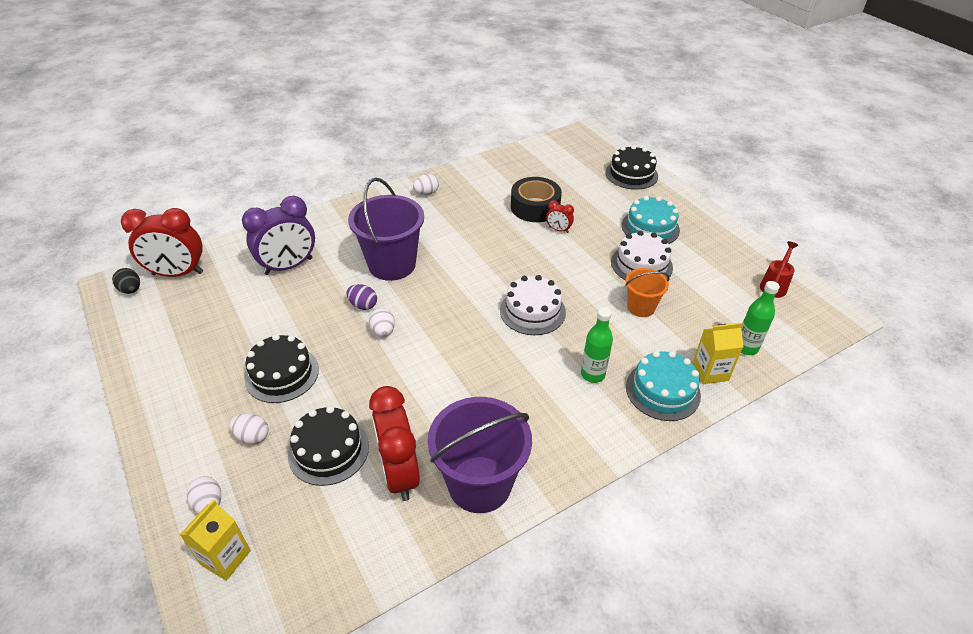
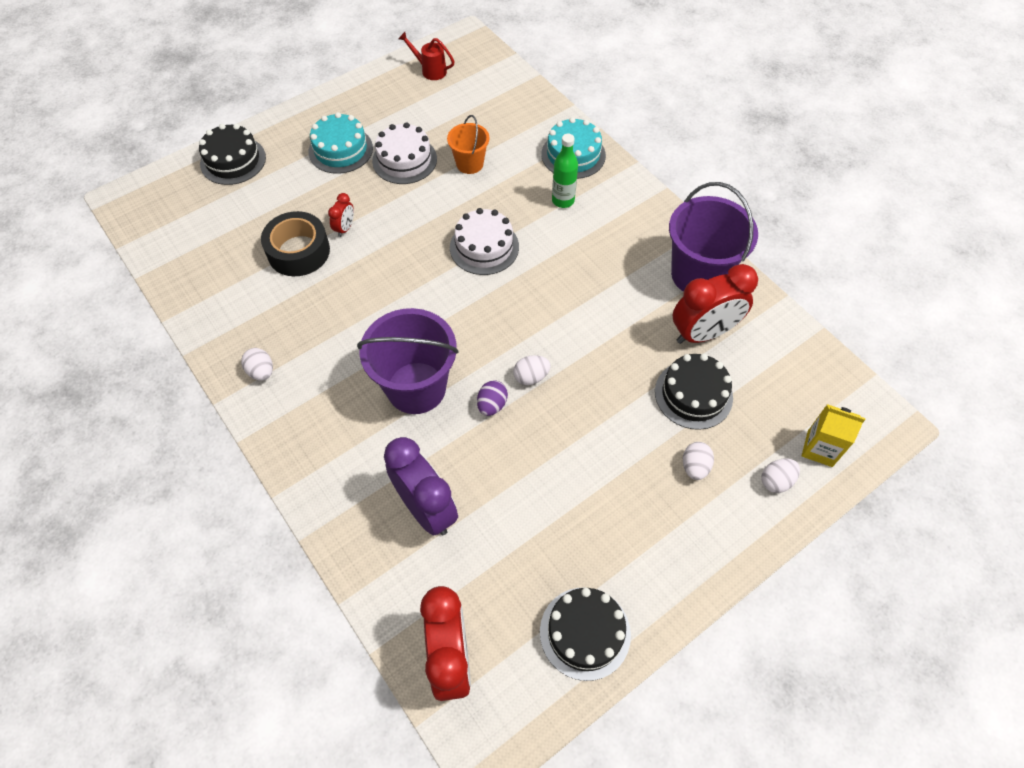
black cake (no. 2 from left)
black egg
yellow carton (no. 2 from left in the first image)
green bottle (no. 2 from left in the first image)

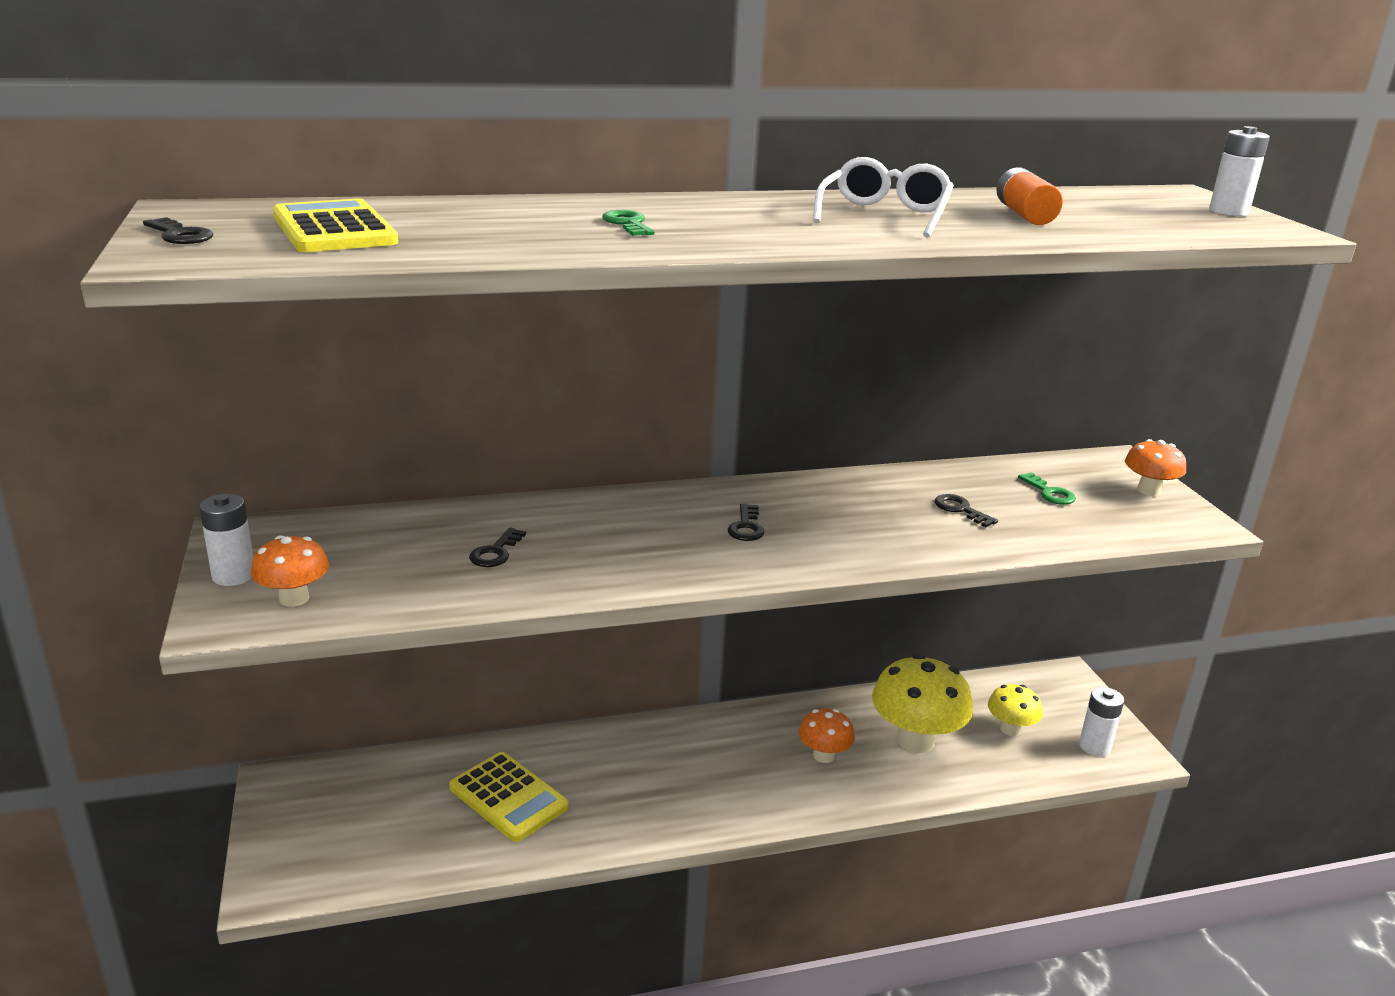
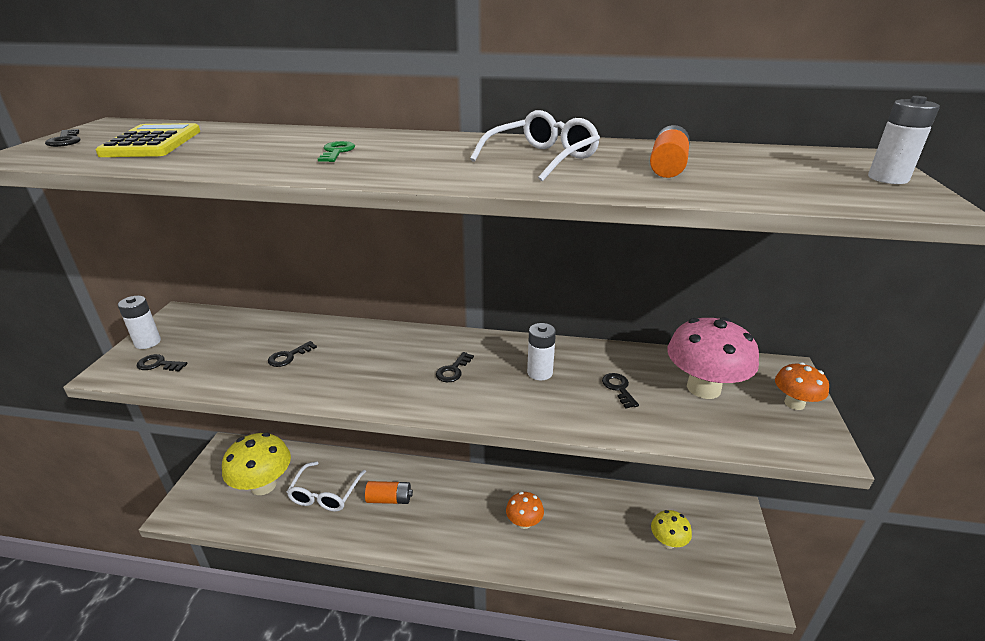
black key (no. 2 from left)
yellow mushroom (no. 1 from left)
white glasses (no. 1 from left)
orange battery (no. 1 from left)
white battery (no. 2 from left)
pink mushroom

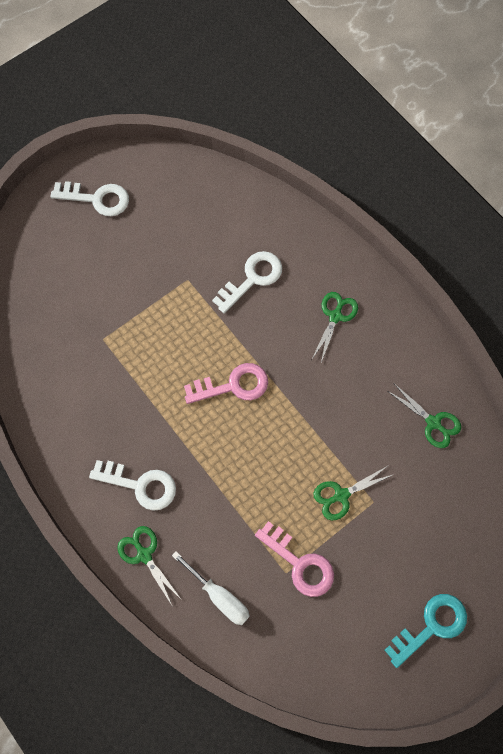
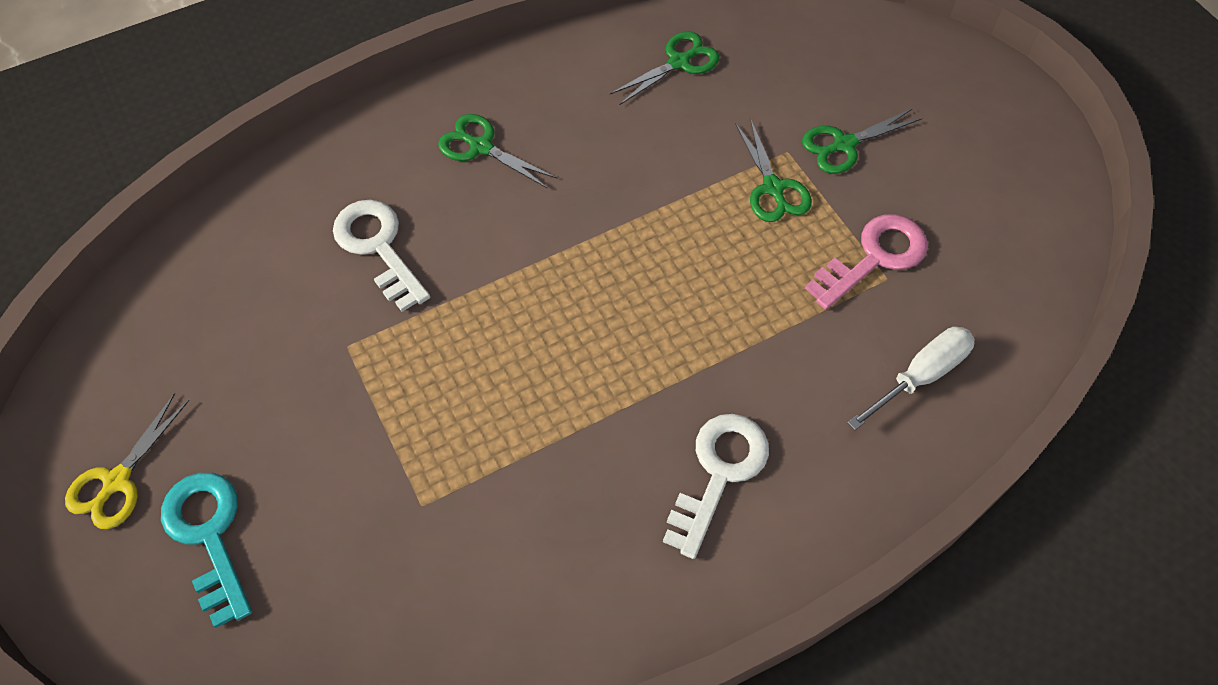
yellow scissors
turquoise key
green scissors (no. 4 from left)
pink key (no. 1 from left in the first image)

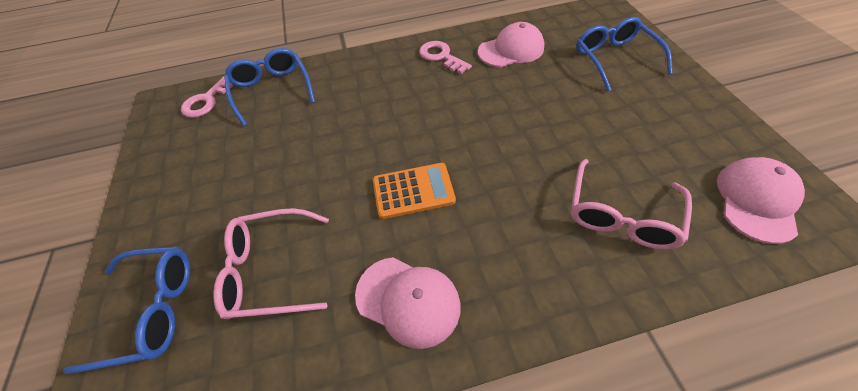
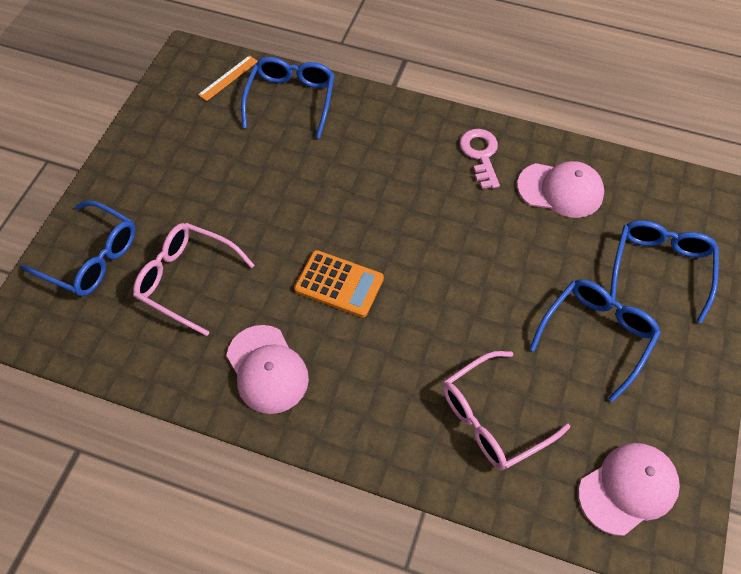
orange ruler
blue glasses (no. 3 from left)

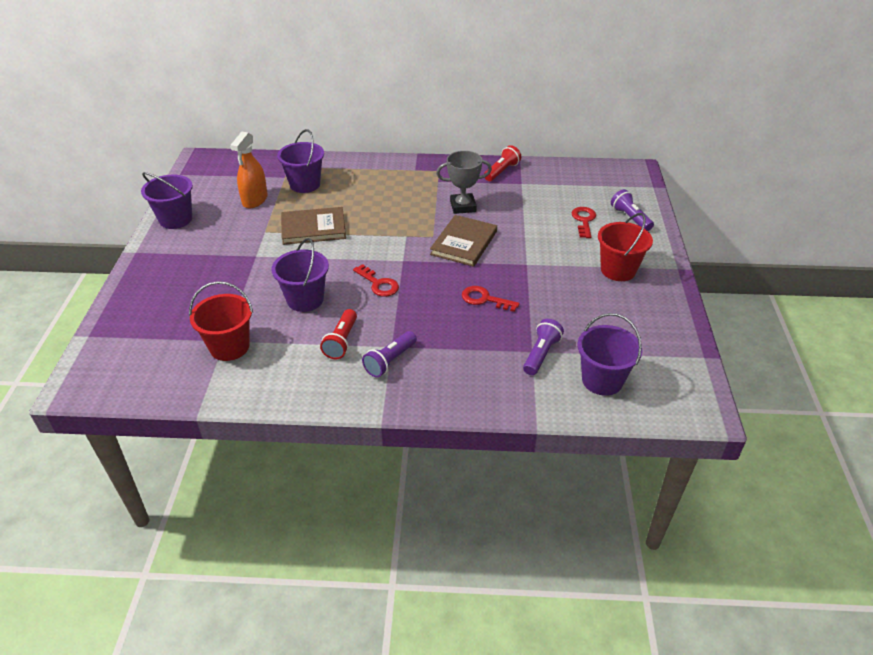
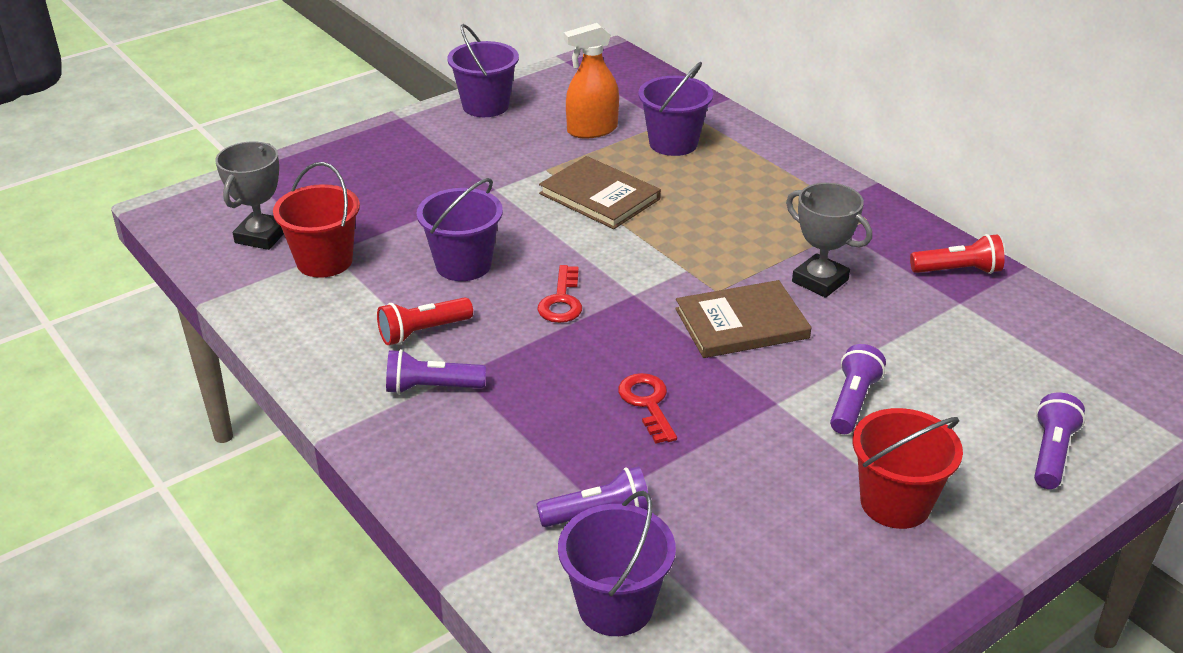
grey trophy (no. 1 from left)
purple flashlight (no. 3 from left)
red key (no. 3 from left in the first image)

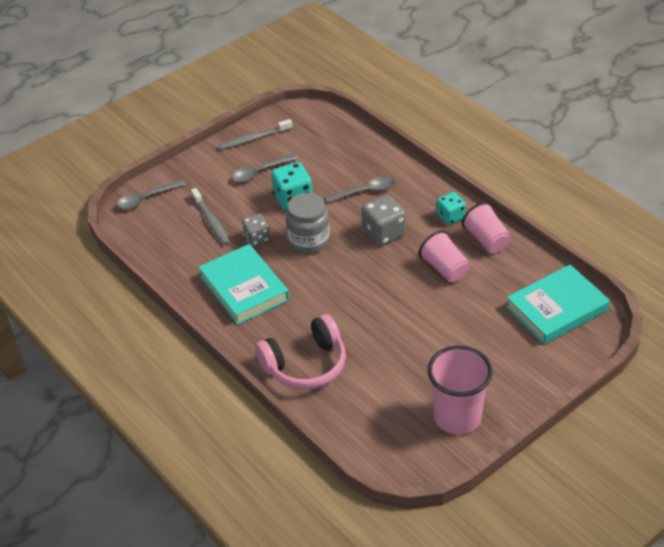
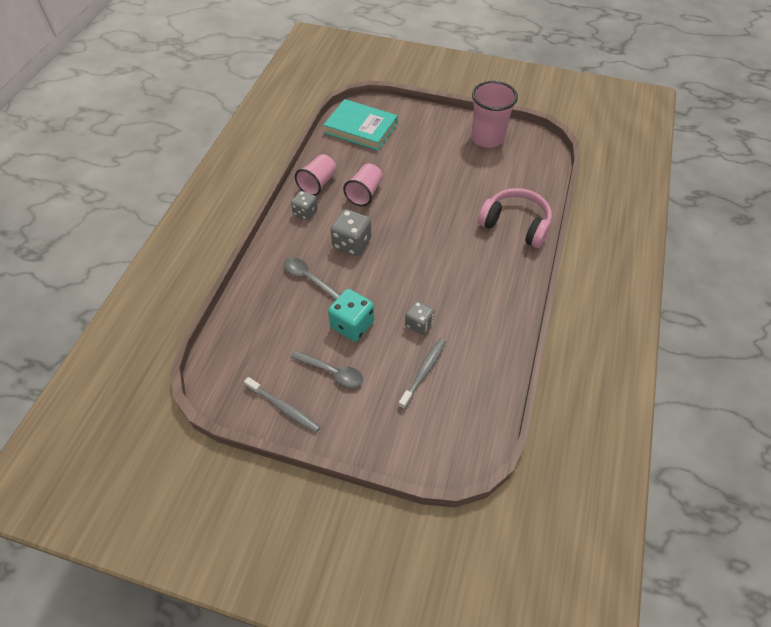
grey dice (no. 1 from left)
grey spoon (no. 1 from left in the first image)
turquoise book (no. 1 from left in the first image)
grey jar

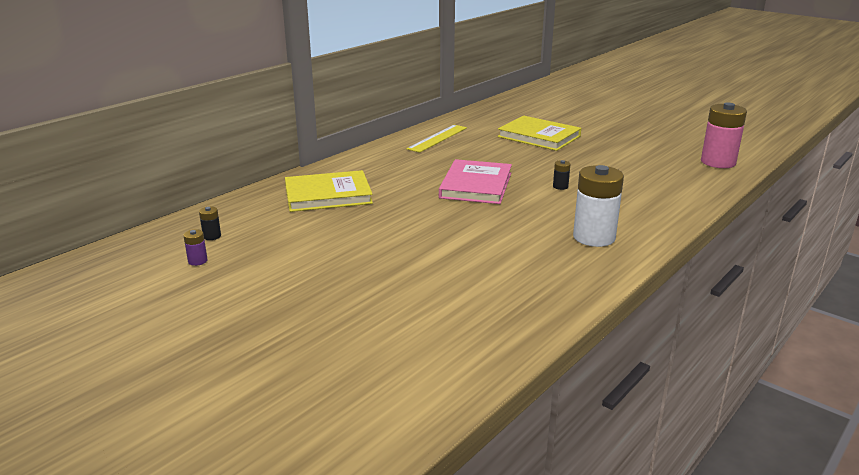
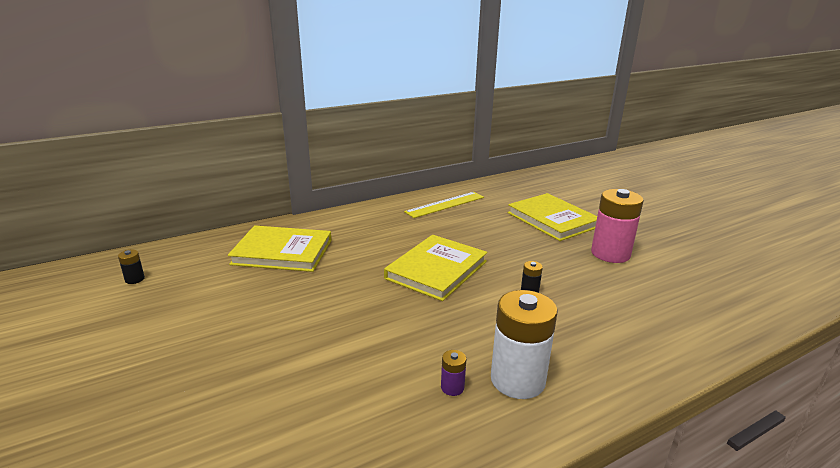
yellow book (no. 2 from left)
purple battery
pink battery

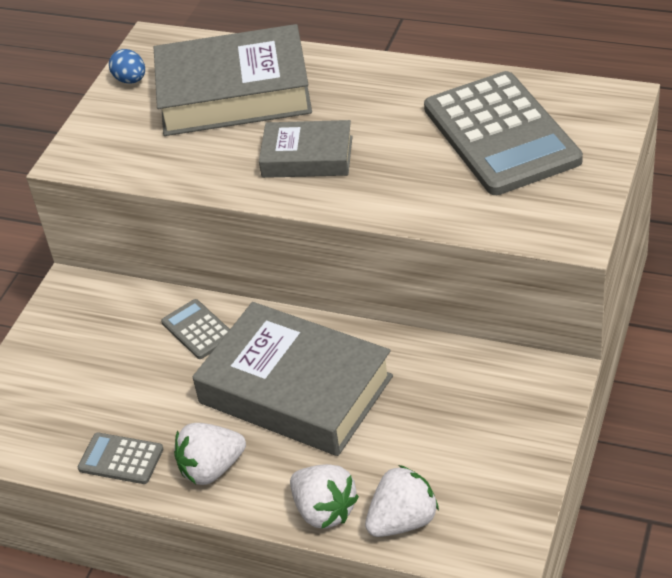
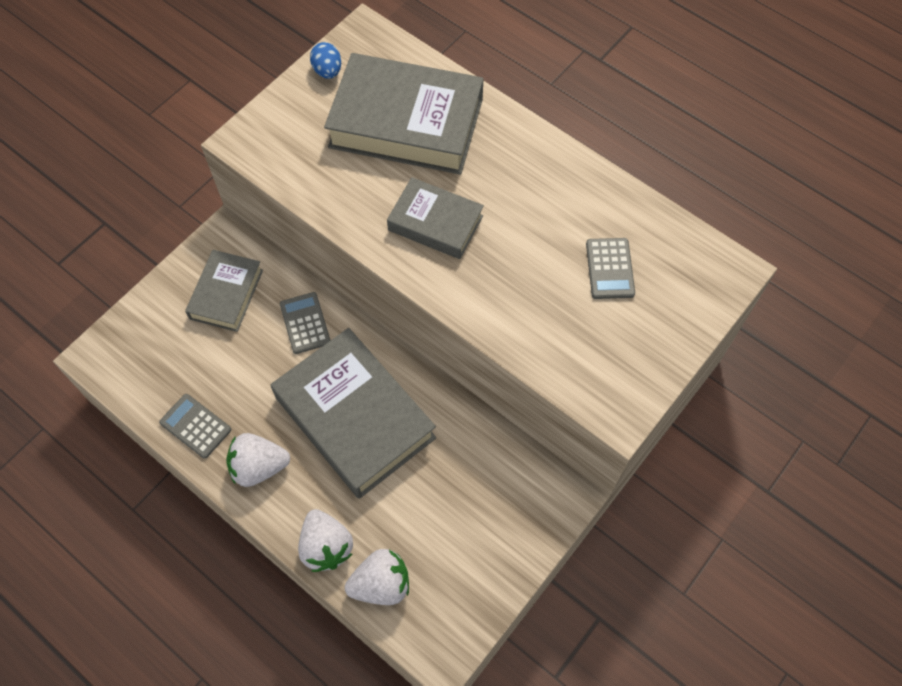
grey book (no. 1 from left)
grey calculator (no. 3 from left)

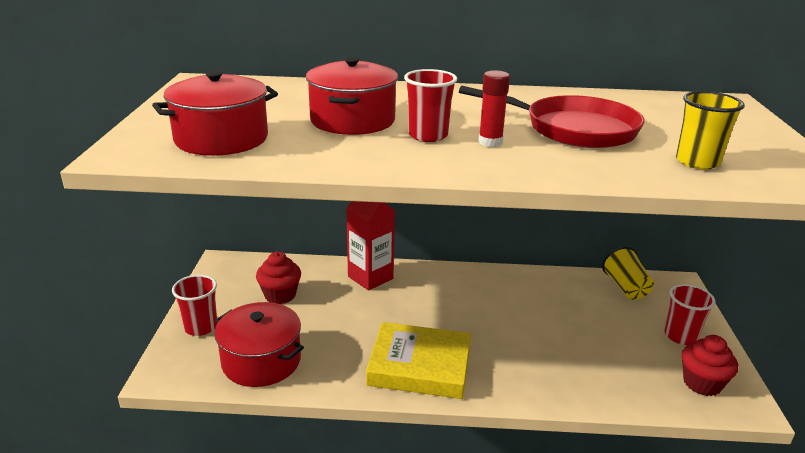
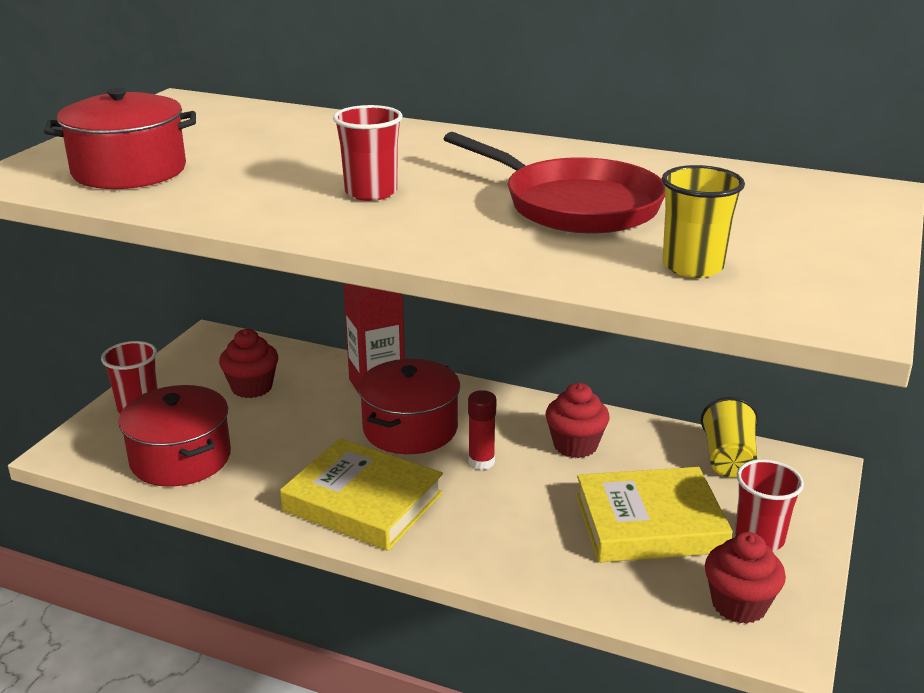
red pot (no. 3 from left)
red glue stick
red cupcake (no. 2 from left)
yellow book (no. 2 from left)

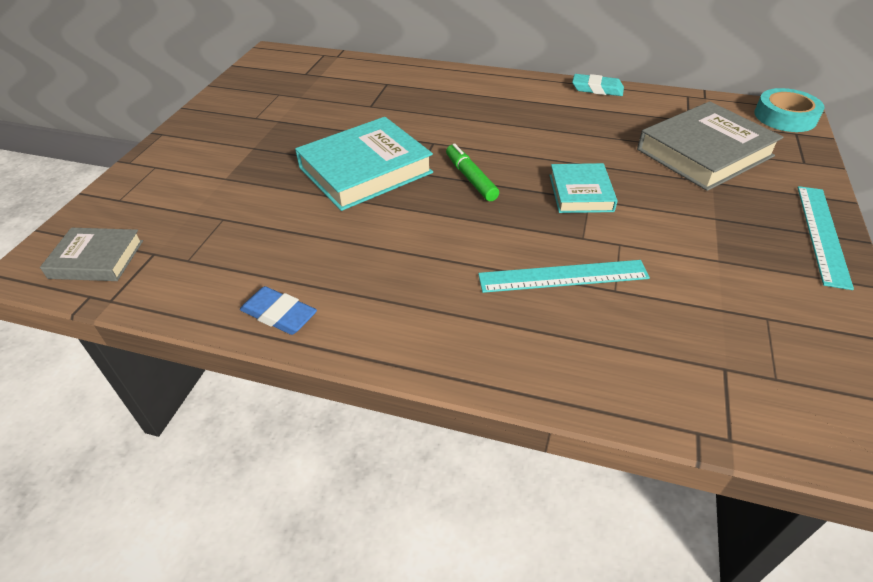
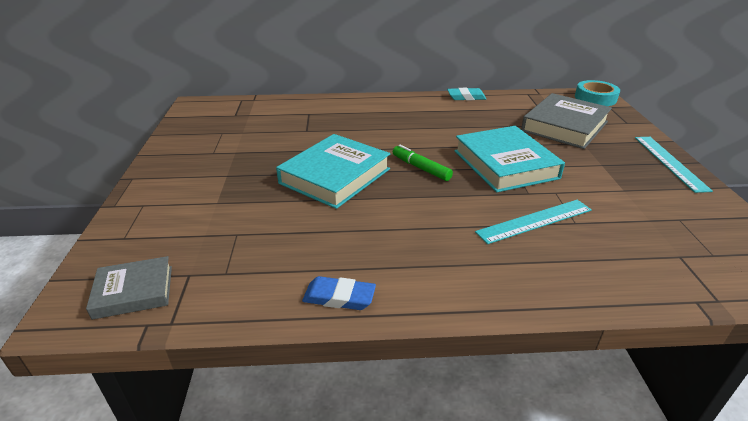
turquoise book (no. 2 from left)

